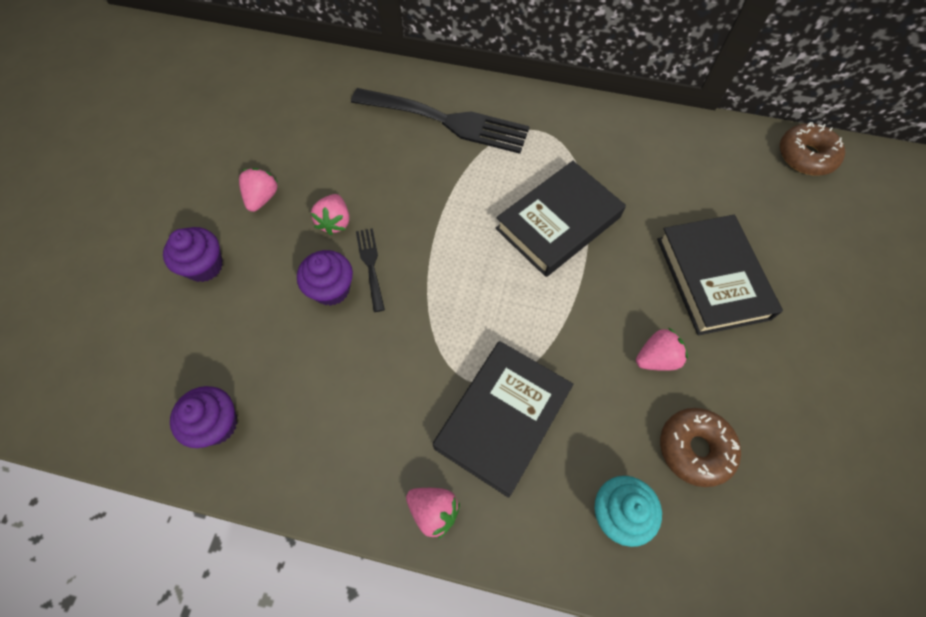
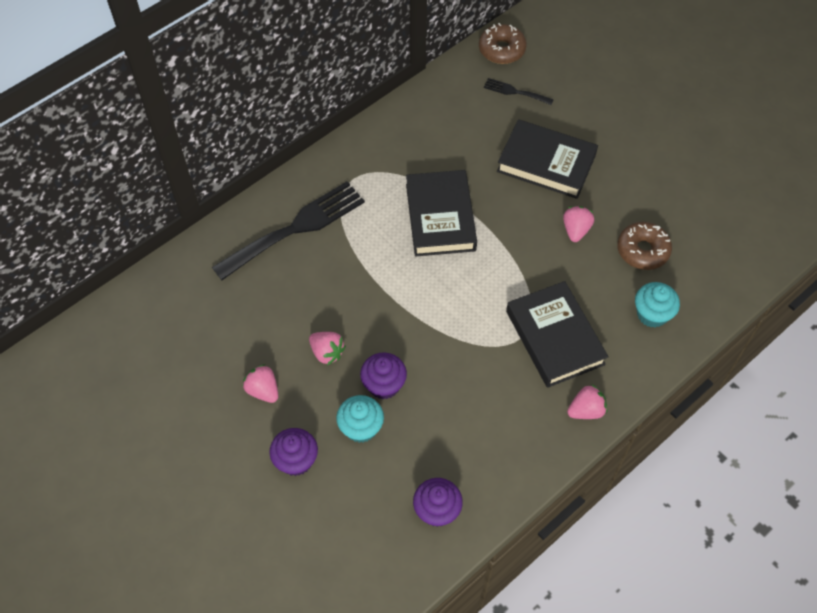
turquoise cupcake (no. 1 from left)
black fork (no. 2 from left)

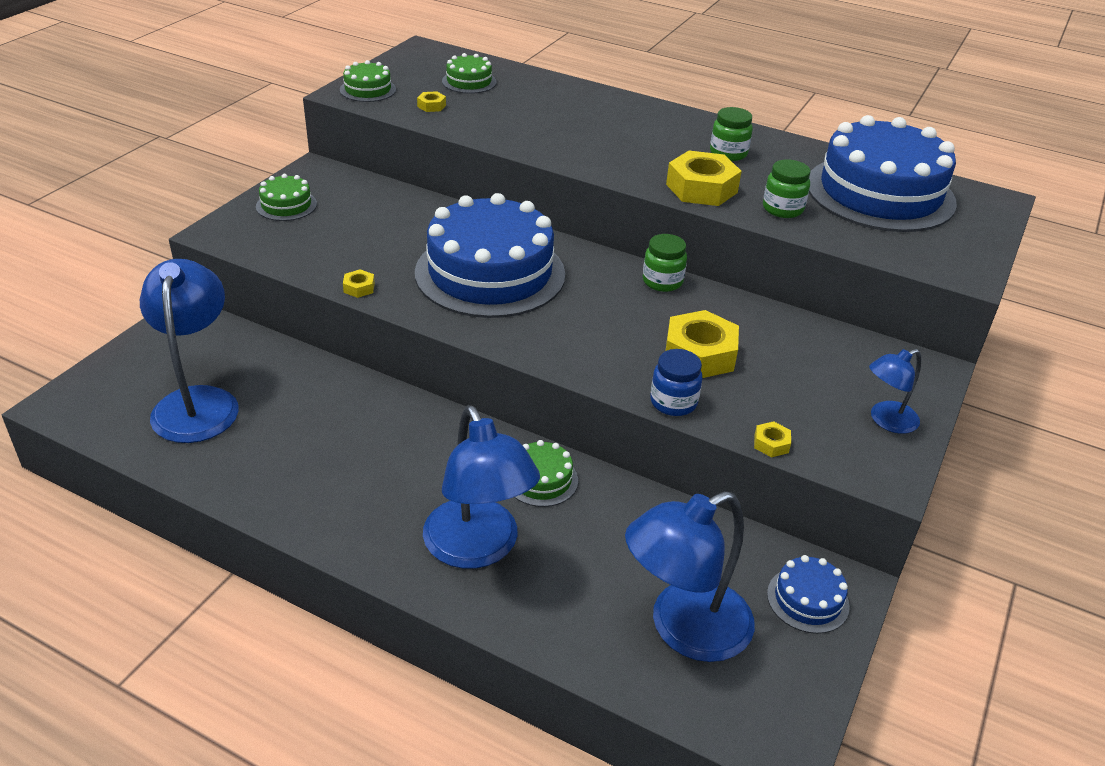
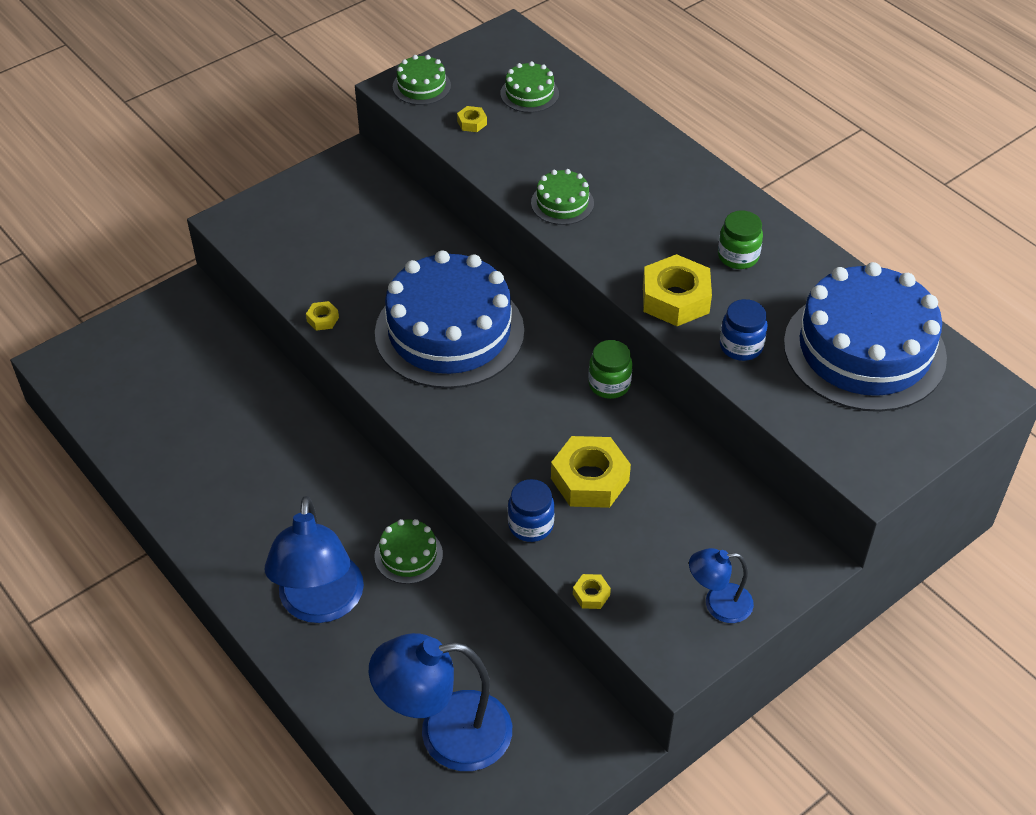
green cake (no. 4 from left)
blue jar (no. 2 from left)
blue lamp (no. 1 from left in the first image)
blue cake (no. 2 from left in the first image)

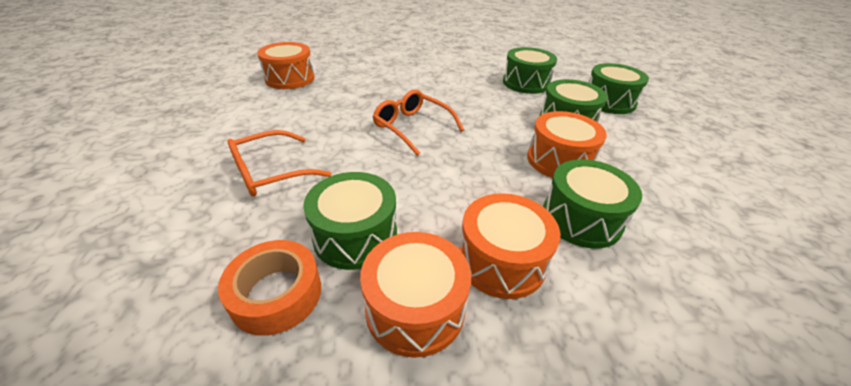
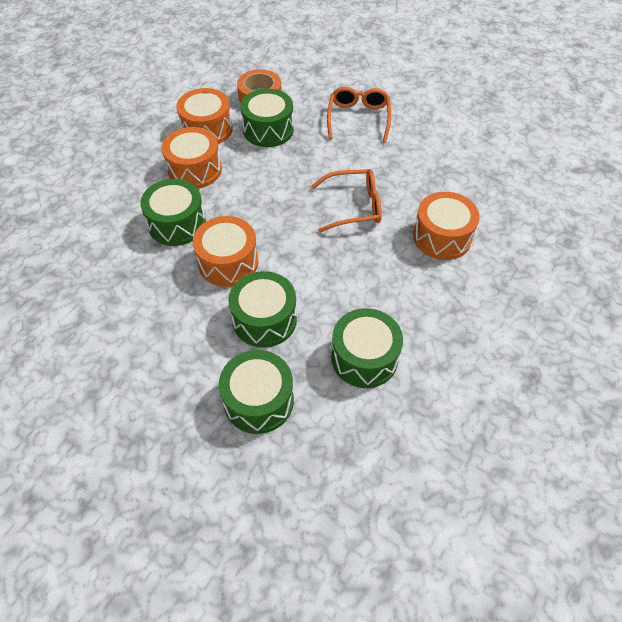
orange drum (no. 4 from left)

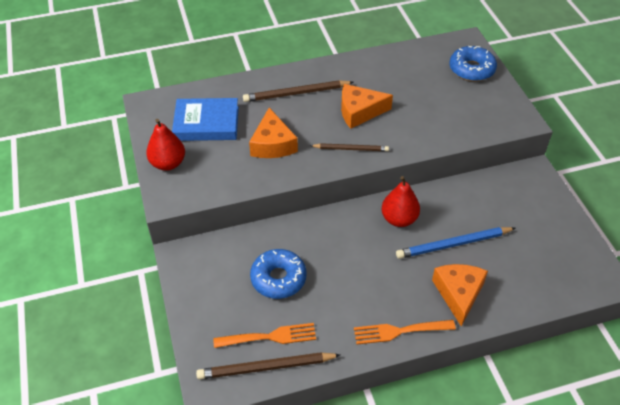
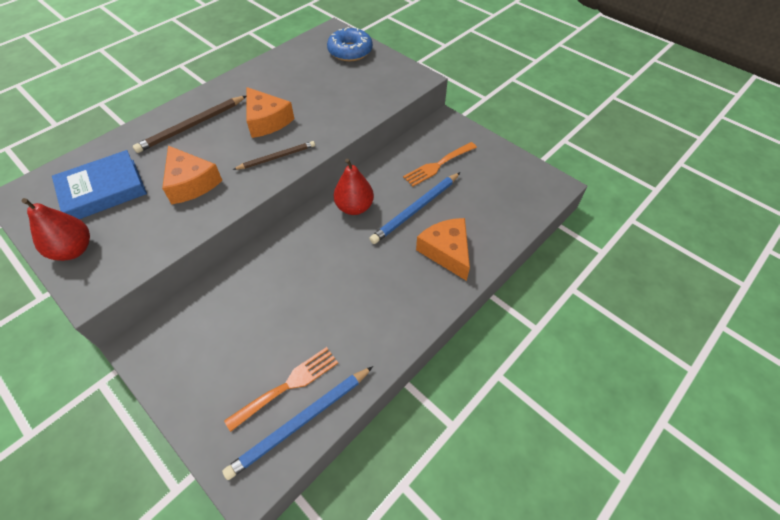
blue pencil (no. 1 from left)
orange cheese (no. 2 from left)
orange fork (no. 2 from left)
blue donut (no. 1 from left in the first image)

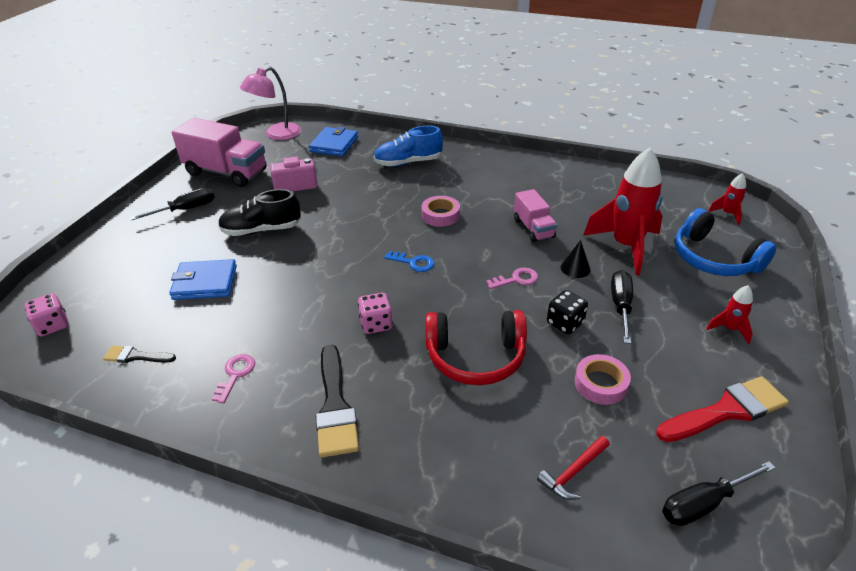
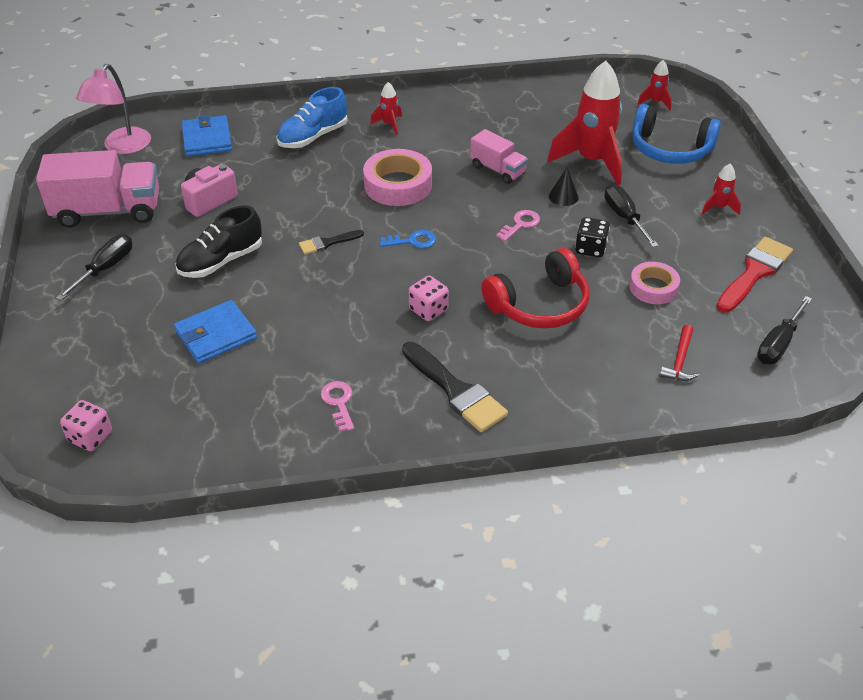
black brush (no. 1 from left)
pink tape (no. 1 from left)
red rocket (no. 1 from left)

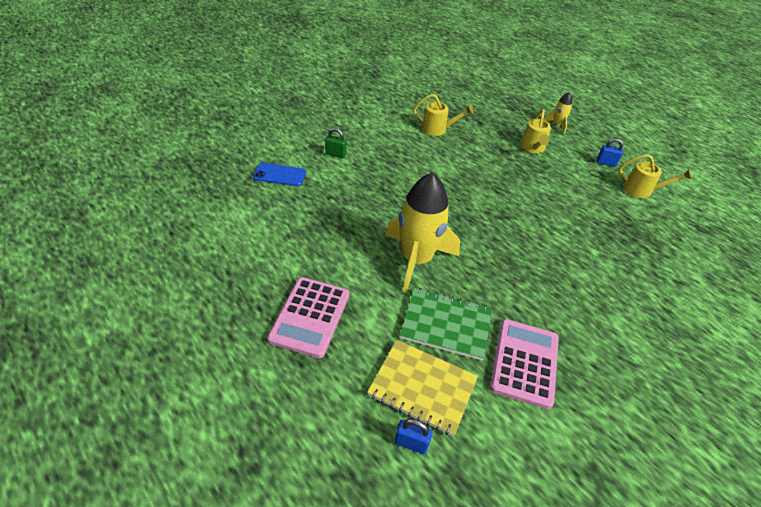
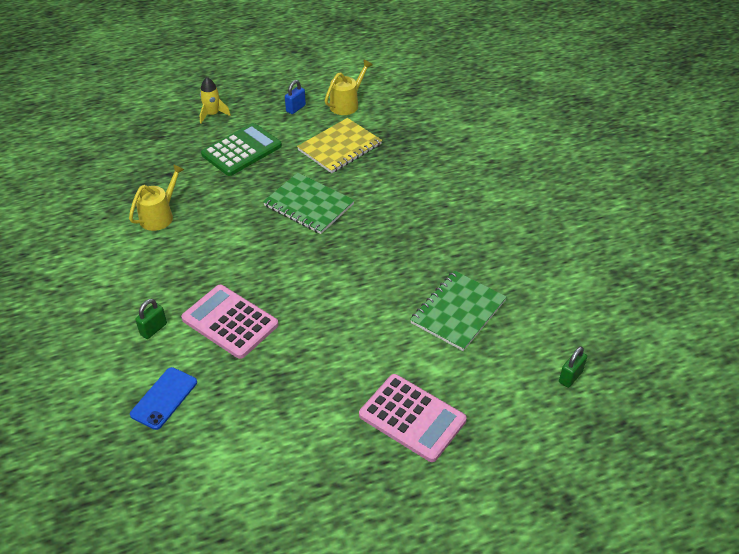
pink calculator (no. 1 from left)
green calculator
green notebook (no. 1 from left)
yellow notebook
green padlock (no. 2 from left)
yellow rocket (no. 1 from left in the first image)

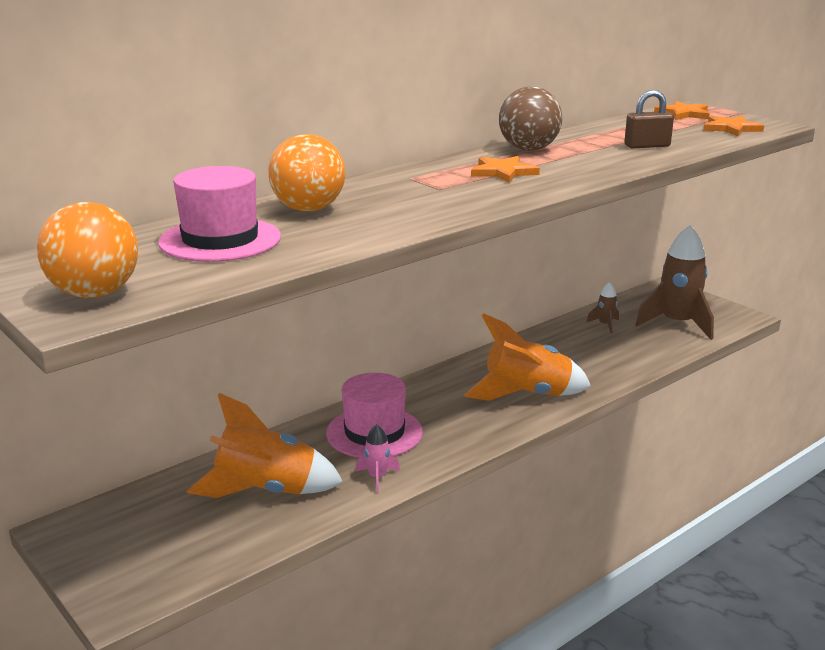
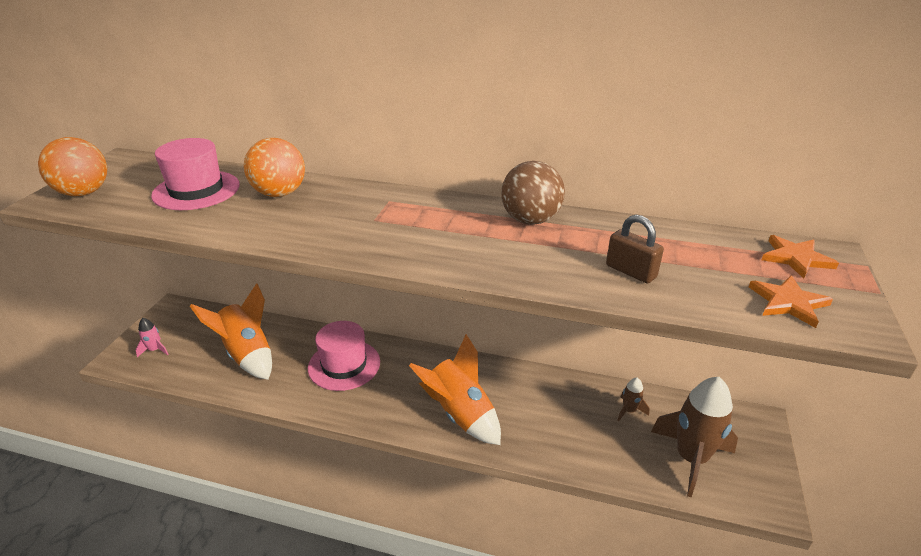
pink rocket
orange star (no. 1 from left in the first image)

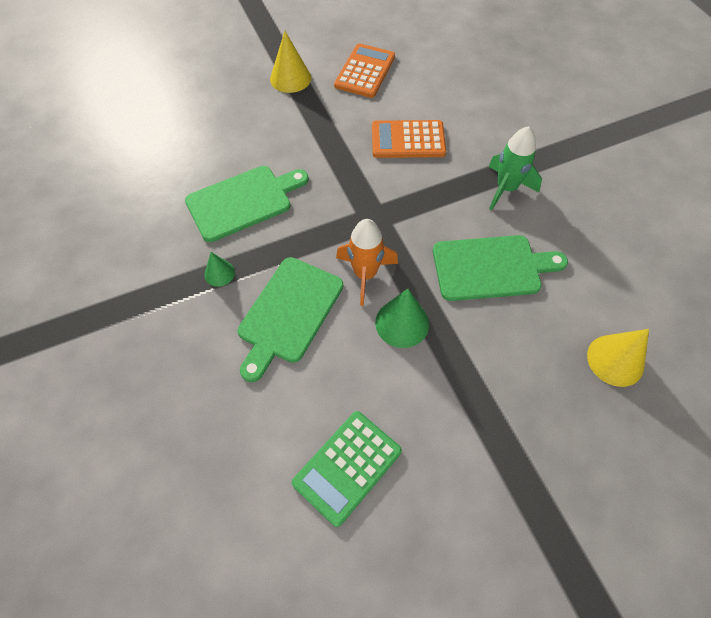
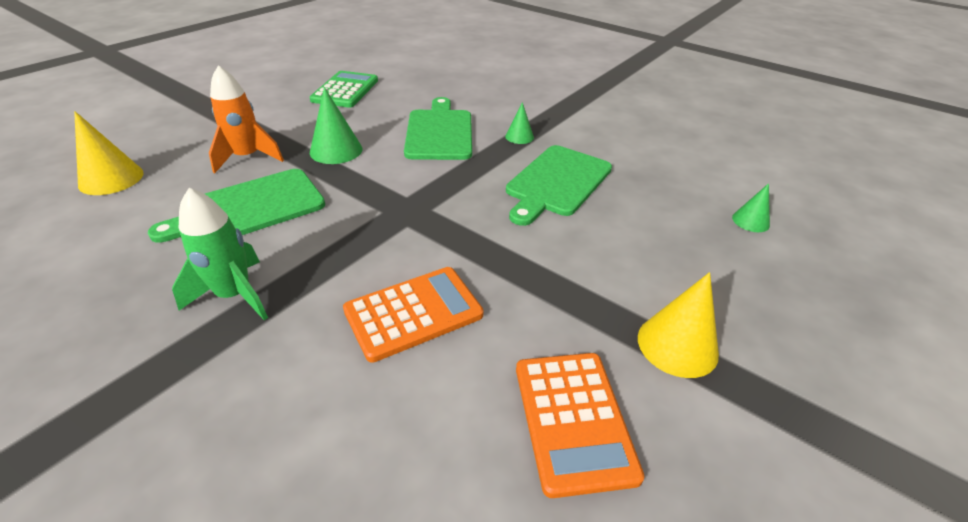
orange rocket
green cone (no. 3 from left)

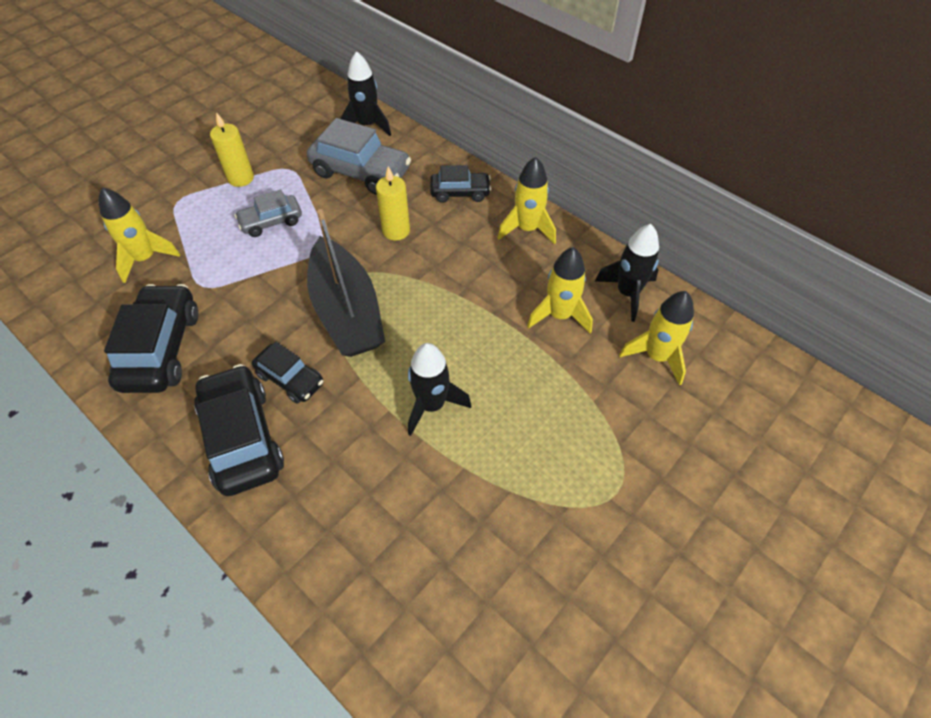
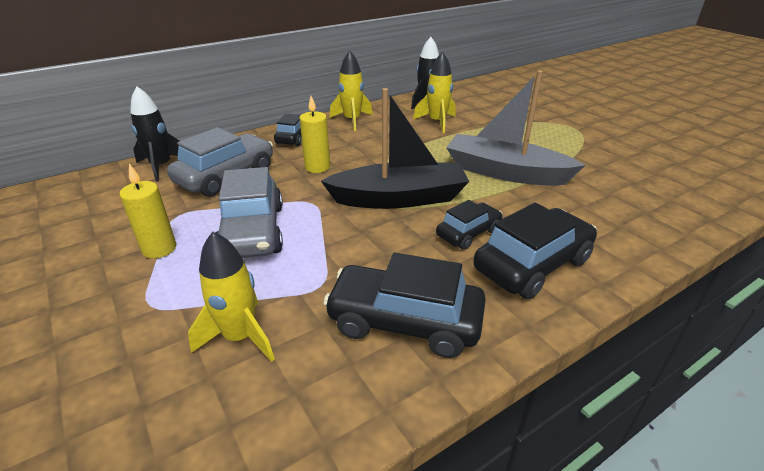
grey car (no. 2 from left)
grey boat
black car (no. 4 from left)
yellow rocket (no. 4 from left in the first image)

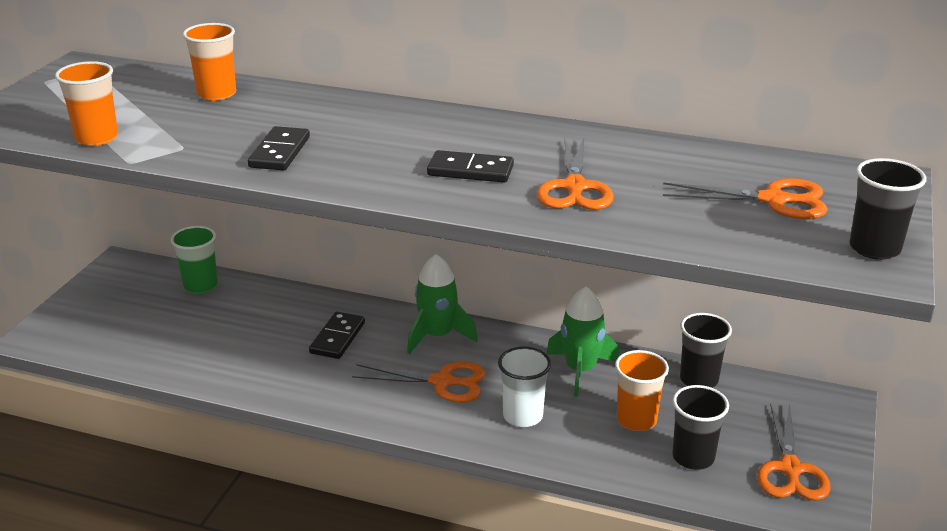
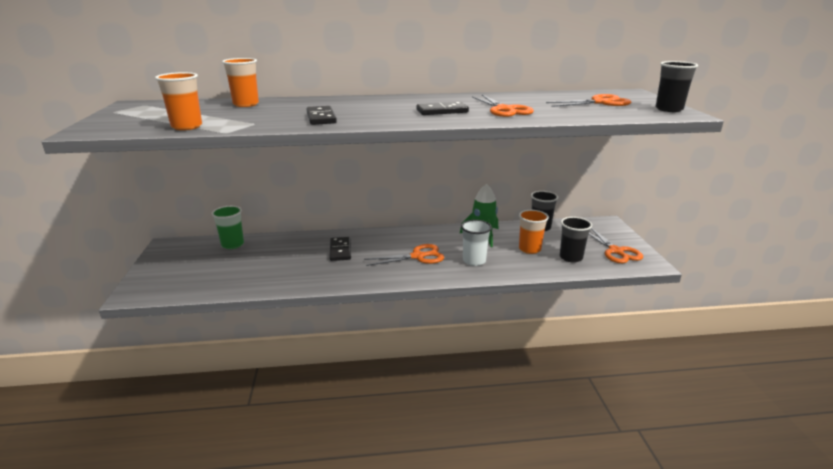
green rocket (no. 1 from left in the first image)

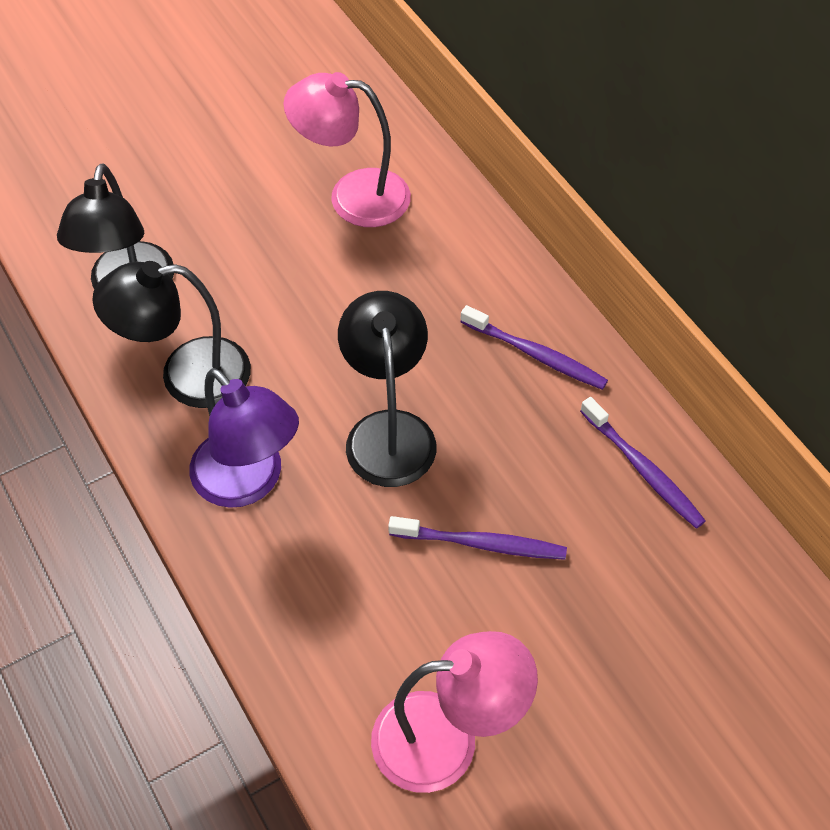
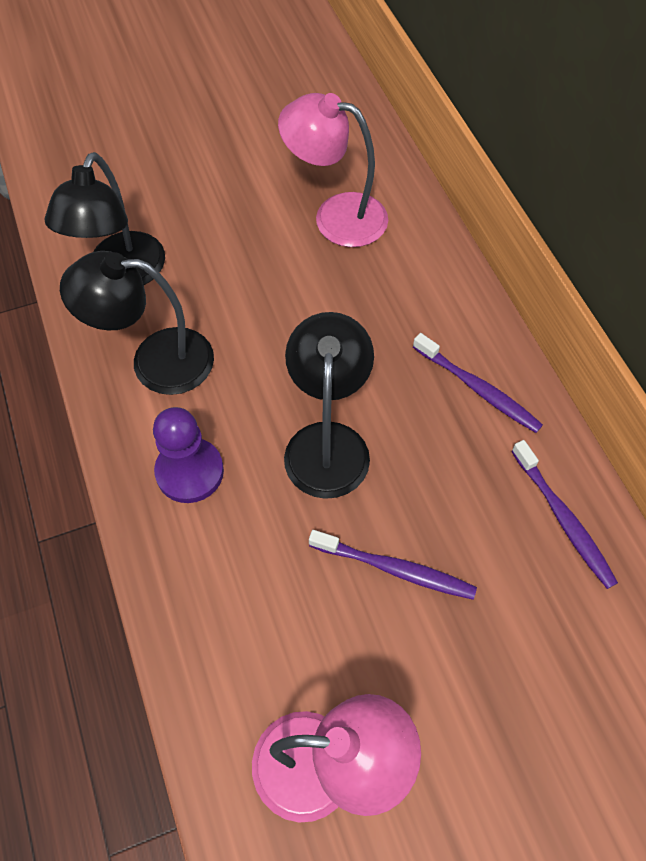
purple pawn

